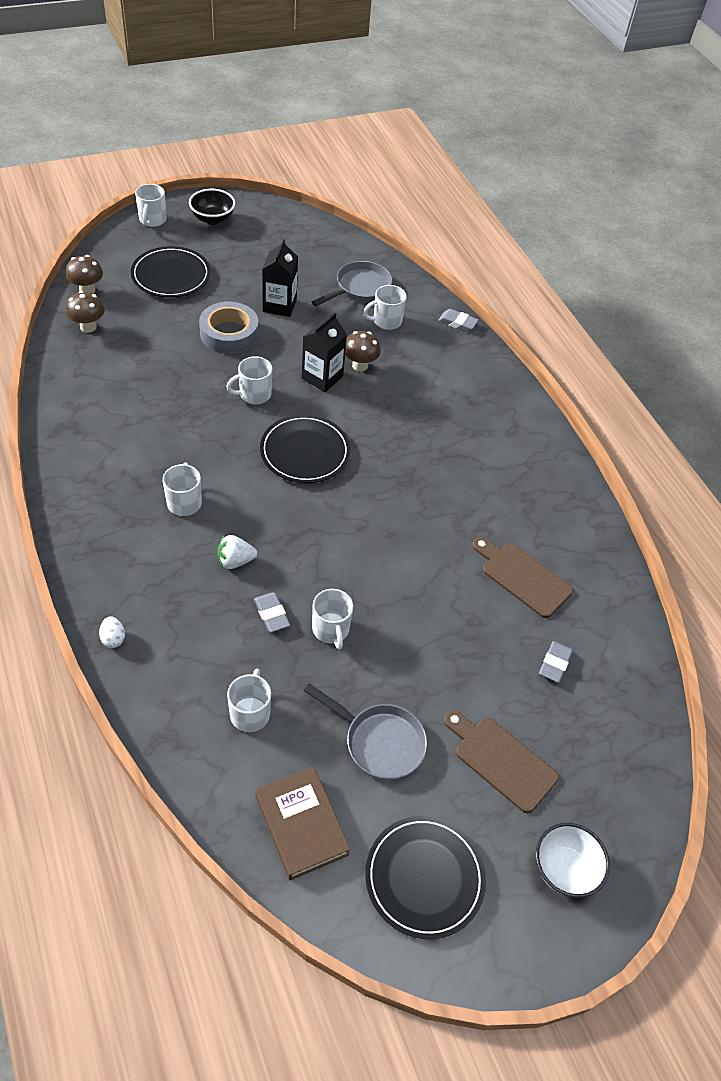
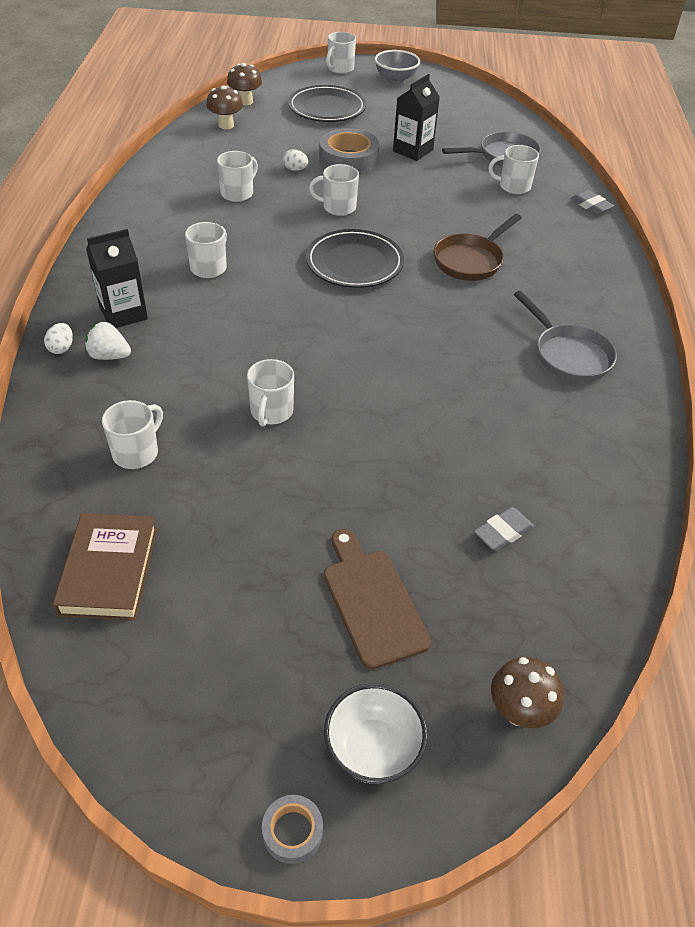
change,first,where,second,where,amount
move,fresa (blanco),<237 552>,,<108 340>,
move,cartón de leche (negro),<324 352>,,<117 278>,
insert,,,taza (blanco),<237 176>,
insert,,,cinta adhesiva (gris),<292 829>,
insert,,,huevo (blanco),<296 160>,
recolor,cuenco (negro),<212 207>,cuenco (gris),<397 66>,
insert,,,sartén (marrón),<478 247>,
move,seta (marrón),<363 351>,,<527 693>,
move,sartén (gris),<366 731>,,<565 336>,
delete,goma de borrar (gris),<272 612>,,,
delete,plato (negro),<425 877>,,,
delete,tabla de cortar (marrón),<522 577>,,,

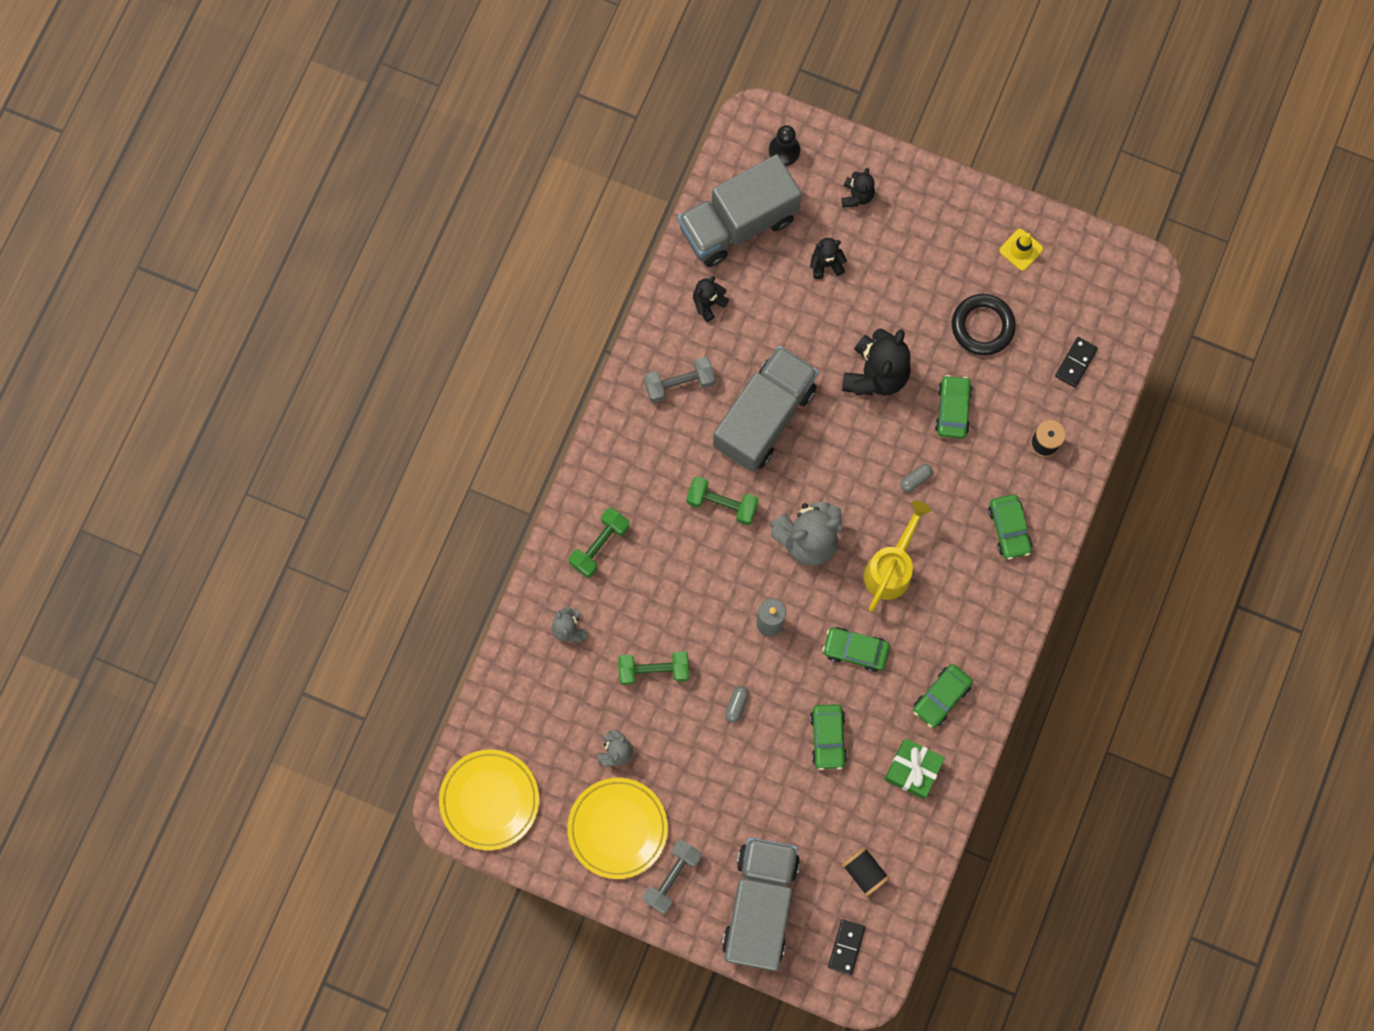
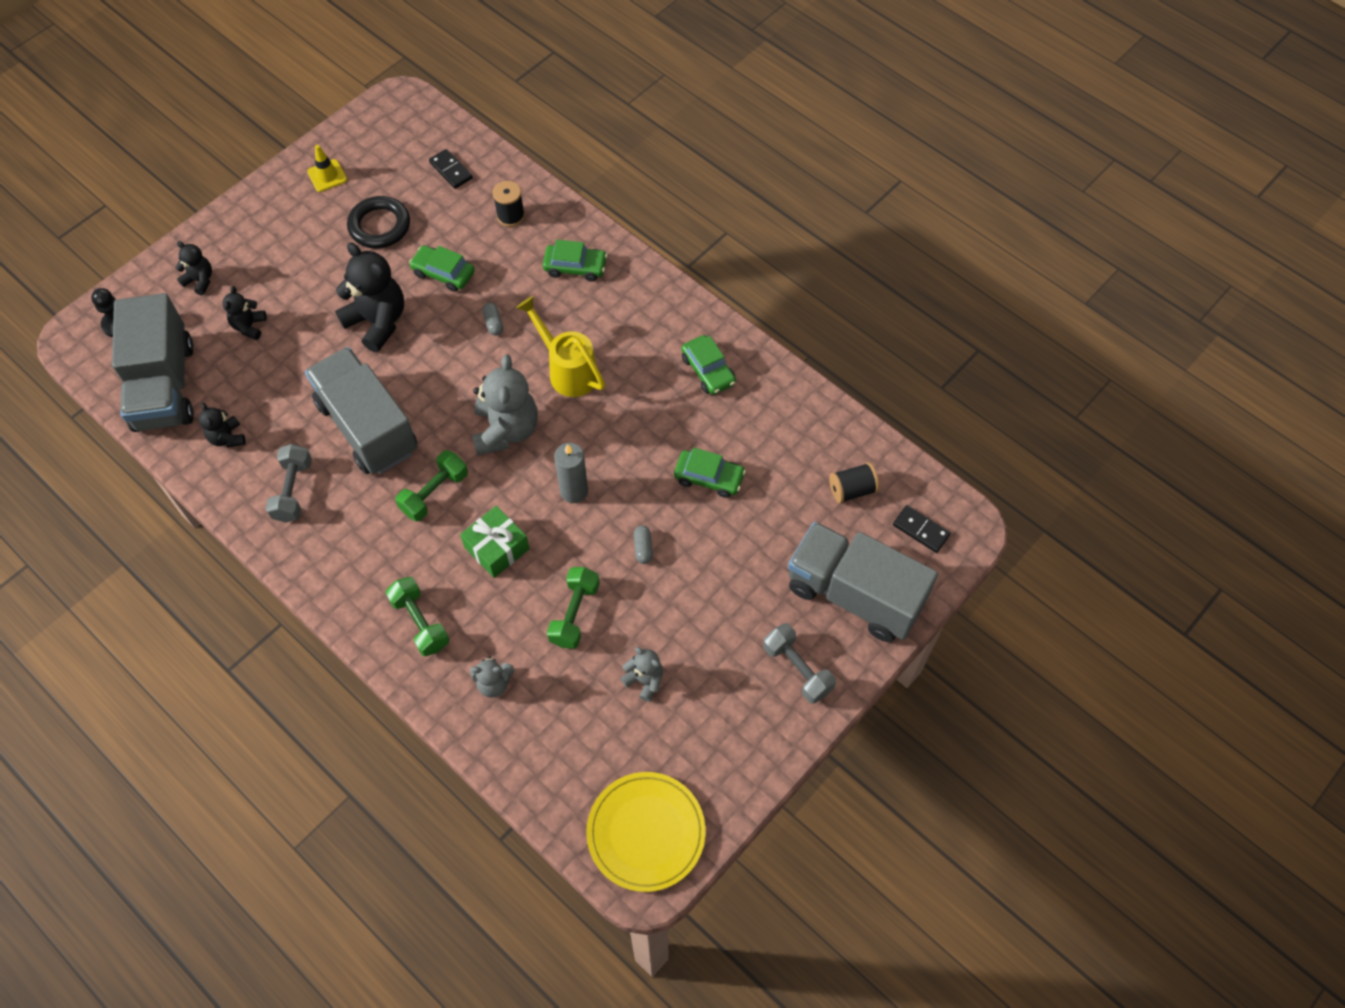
change,first,where,second,where,amount
move,regalo (verde),<914 768>,,<495 542>,
rotate,cápsula (gris),<737 704>,,<643 544>,45 degrees clockwise
delete,plato (amarillo),<618 828>,,,
delete,coche (verde),<856 649>,,,

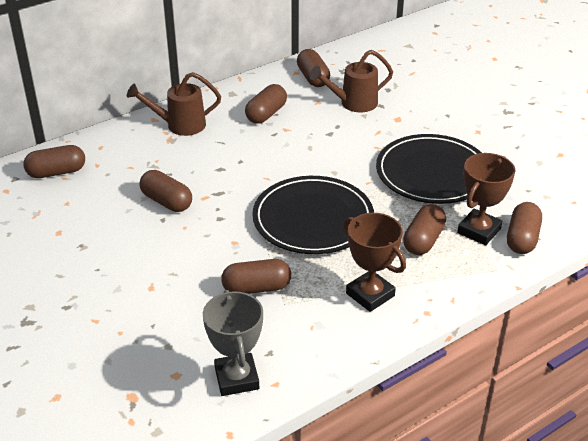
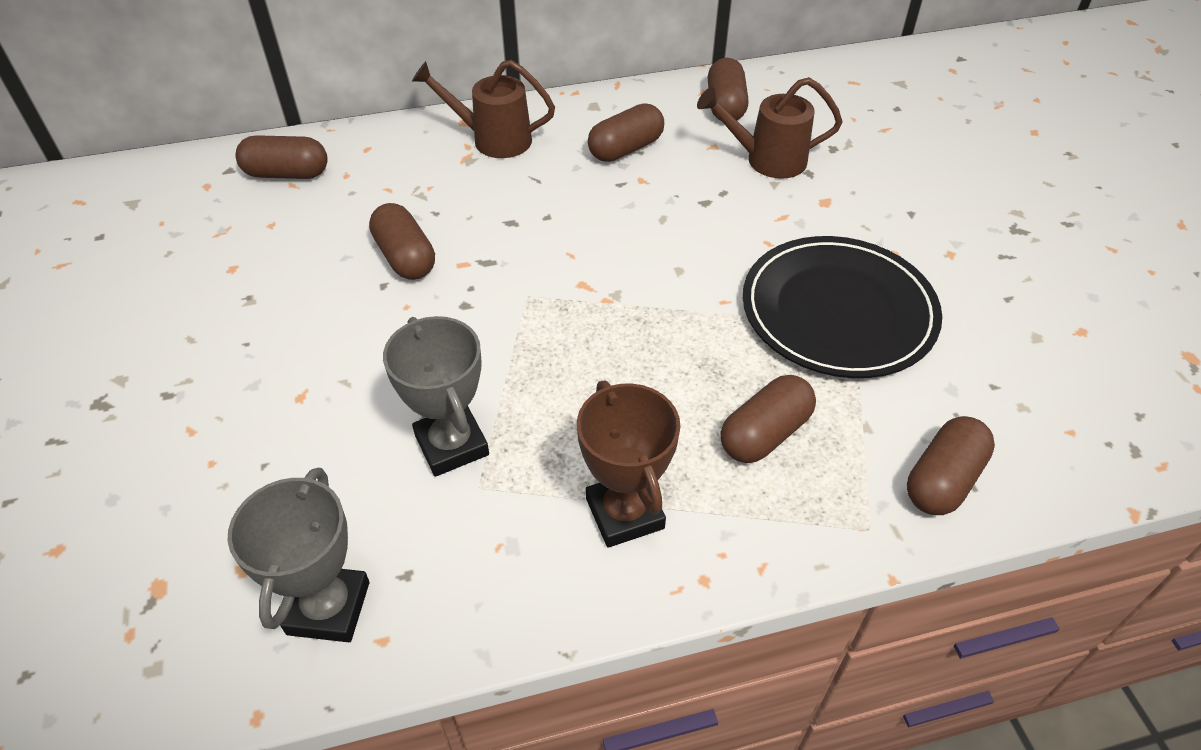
change,first,where,second,where,amount
replace,cápsula (marrón),<256 276>,trofeo (gris),<436 396>,
delete,plato (negro),<313 215>,,,
delete,trofeo (marrón),<486 199>,,,

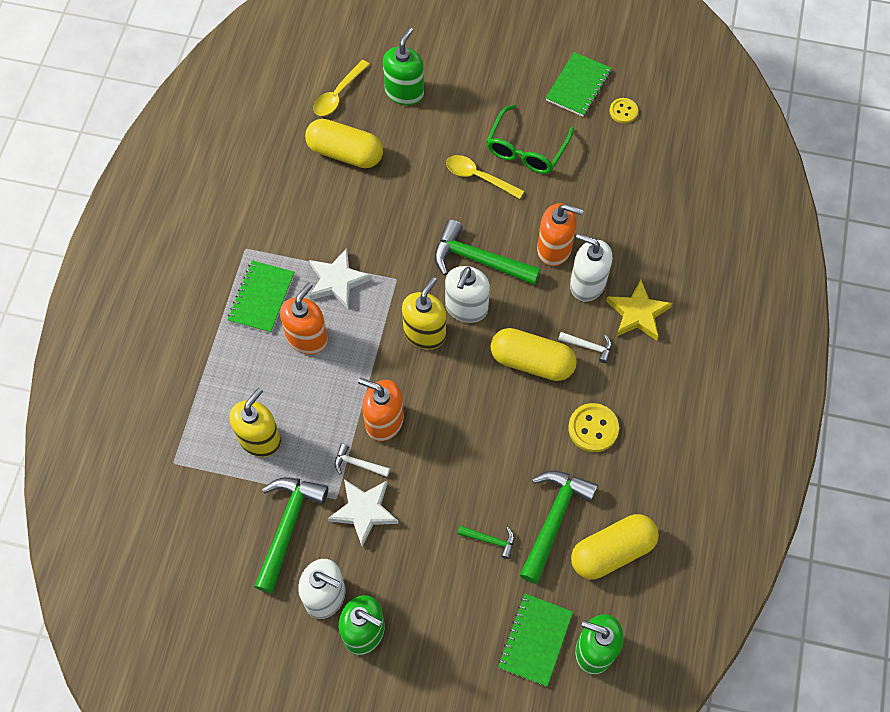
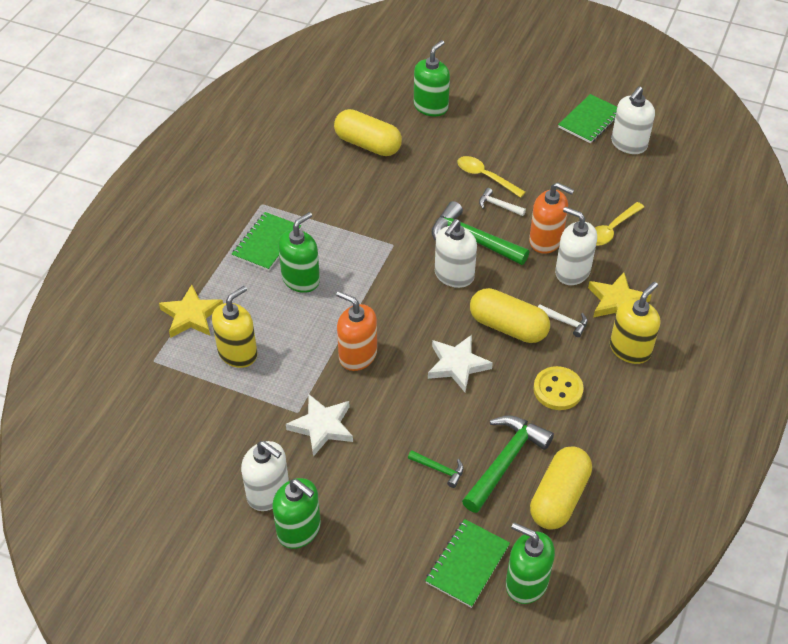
change,first,where,second,where,amount
insert,,,estrella (amarillo),<191 311>,
recolor,dispensador de jabón (naranja),<304 318>,dispensador de jabón (verde),<299 252>,
move,estrella (blanco),<340 278>,,<460 363>,
move,martillo (blanco),<362 460>,,<502 202>,
rotate,cápsula (amarillo),<615 546>,,<561 488>,45 degrees counterclockwise
move,cuchara (amarillo),<341 88>,,<619 224>,
move,dispensador de jabón (amarillo),<424 313>,,<635 323>,
replace,botón (amarillo),<624 110>,dispensador de jabón (blanco),<633 120>,
delete,martillo (verde),<291 535>,,,
delete,gafas (verde),<530 139>,,,

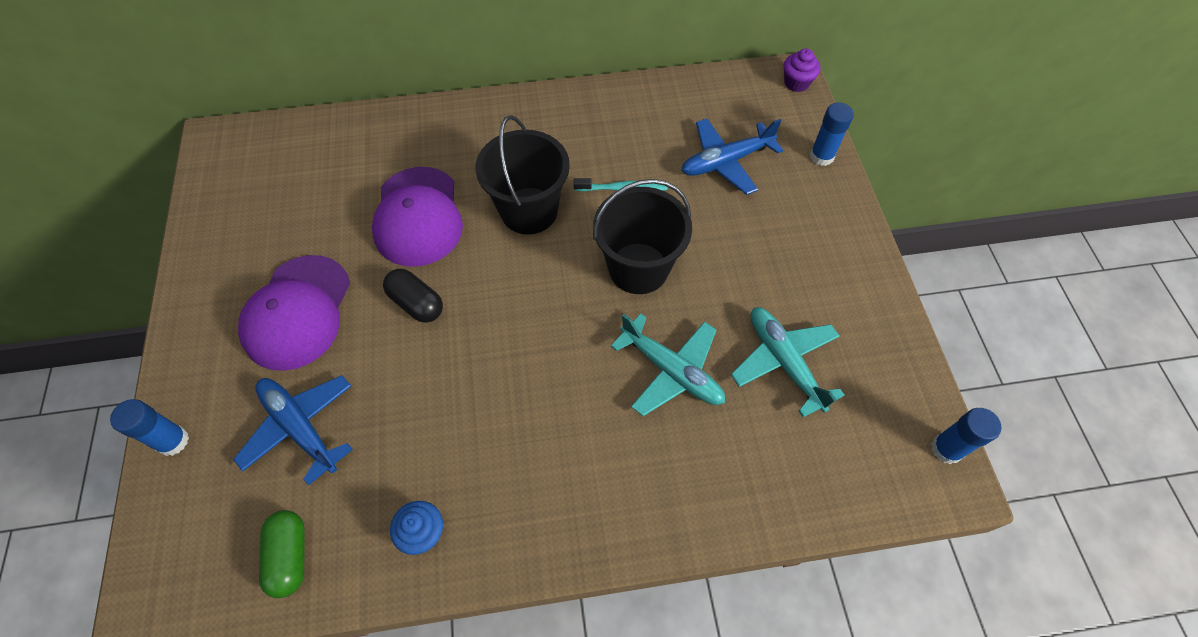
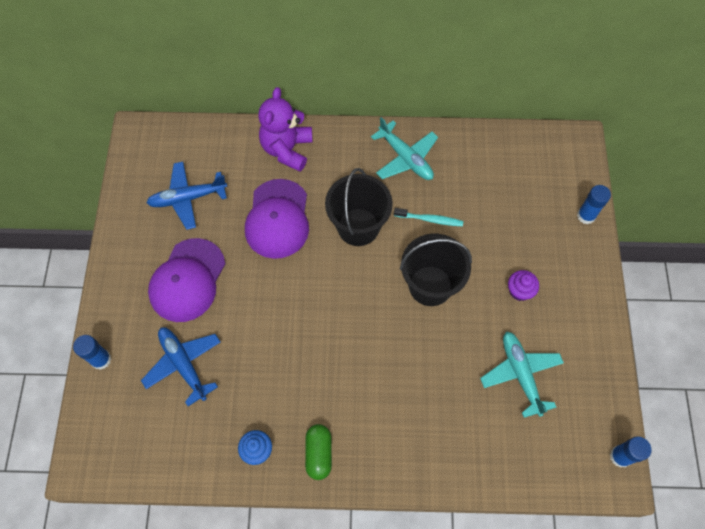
change,first,where,second,where,amount
move,avión (azul),<732 156>,,<186 196>,
insert,,,osito (morado),<285 129>,
move,cápsula (verde),<281 554>,,<318 452>,
move,avión (turquesa),<668 364>,,<404 148>,
move,magdalena (morado),<801 70>,,<523 285>,
delete,cápsula (negro),<413 296>,,,

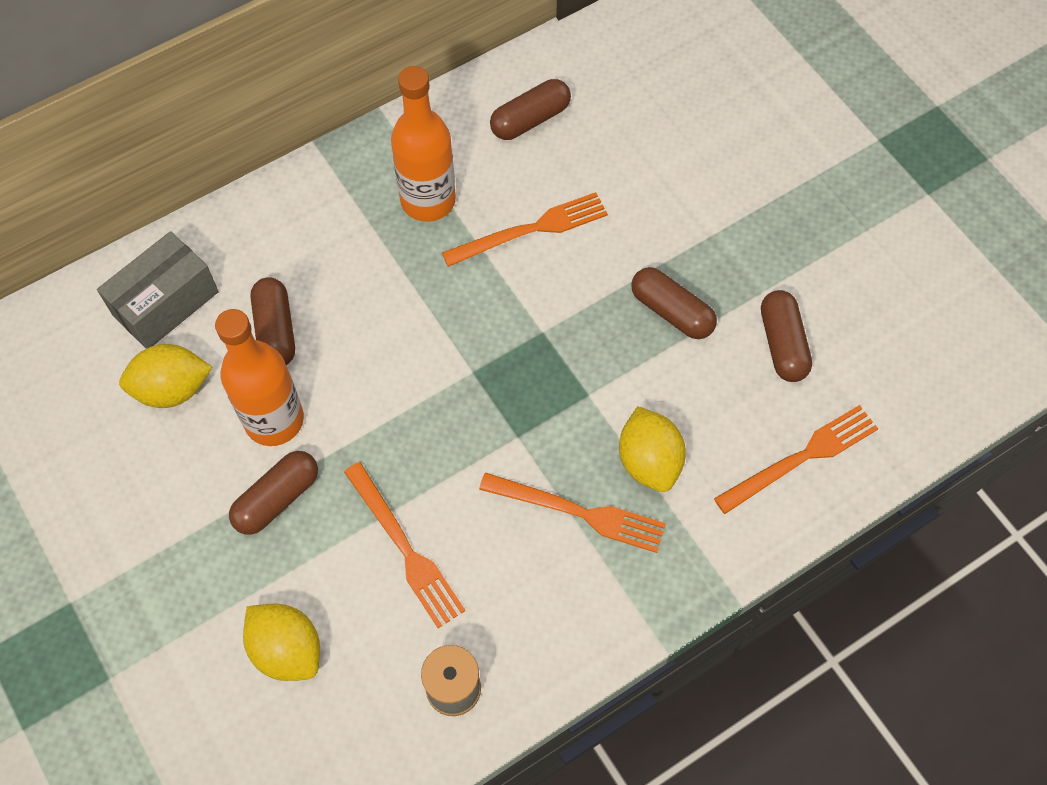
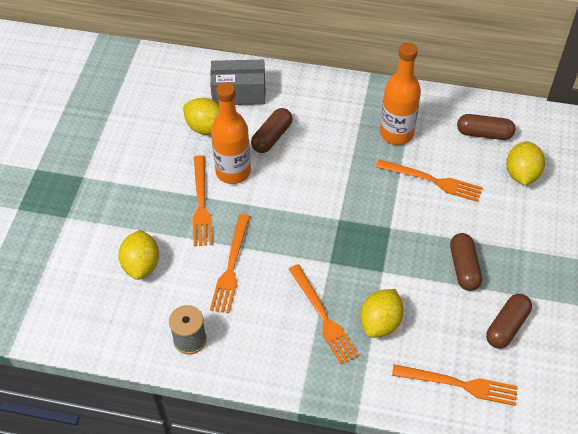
change,first,where,second,where,amount
replace,cápsula (marrón),<273 493>,tenedor (naranja),<203 200>,
insert,,,limón (amarillo),<525 163>,

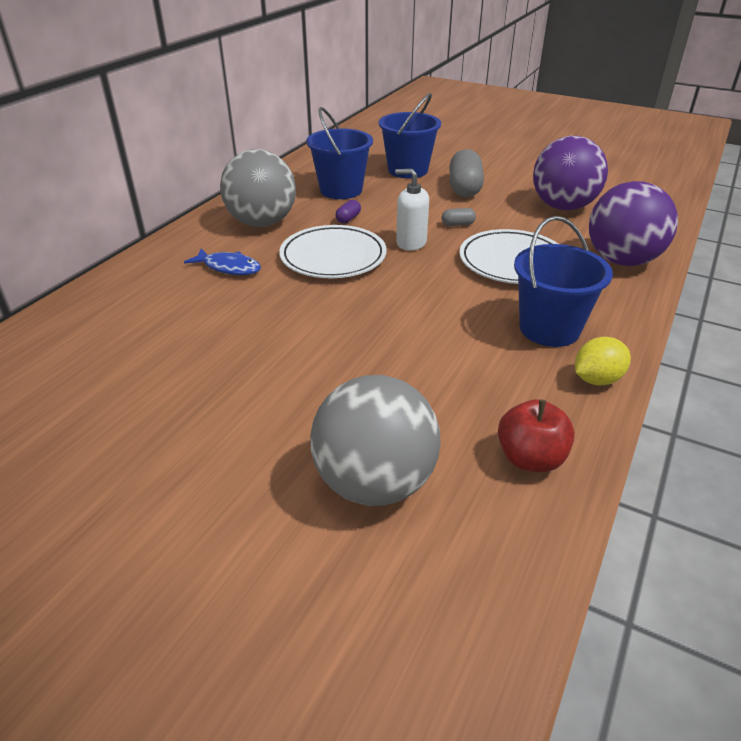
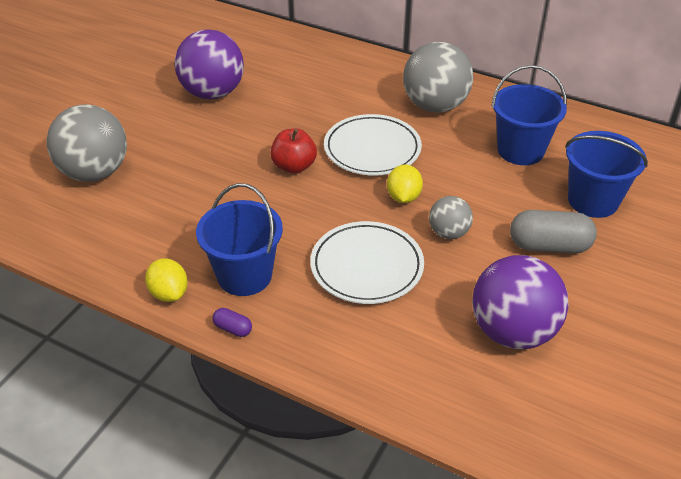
change,first,where,second,where,amount
move,pelota (morado),<633 223>,,<209 64>,
move,cápsula (morado),<348 211>,,<232 322>,
move,manzana (rojo),<536 436>,,<293 151>,
replace,dispensador de jabón (blanco),<412 210>,limón (amarillo),<405 183>,
replace,cápsula (gris),<459 217>,pelota (gris),<451 217>,
delete,pez (azul),<222 261>,,,

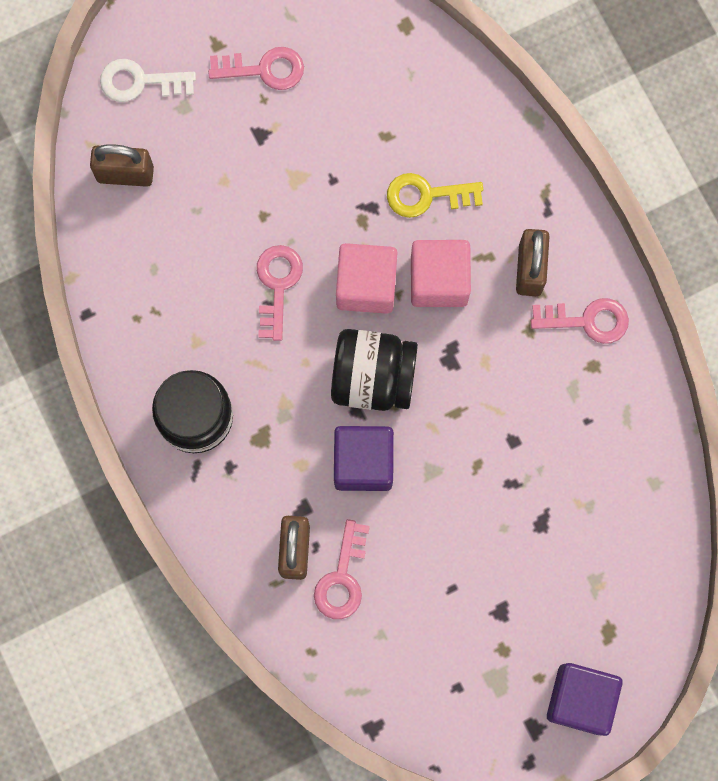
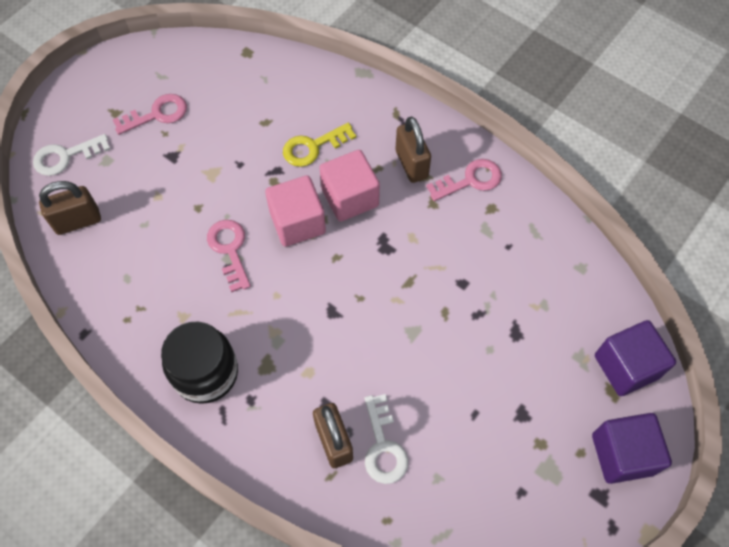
change,first,where,second,where,amount
recolor,llave (rosa),<342 569>,llave (blanco),<386 439>,
move,cubo (morado),<364 458>,,<635 358>,
delete,tarro (negro),<374 370>,,,

